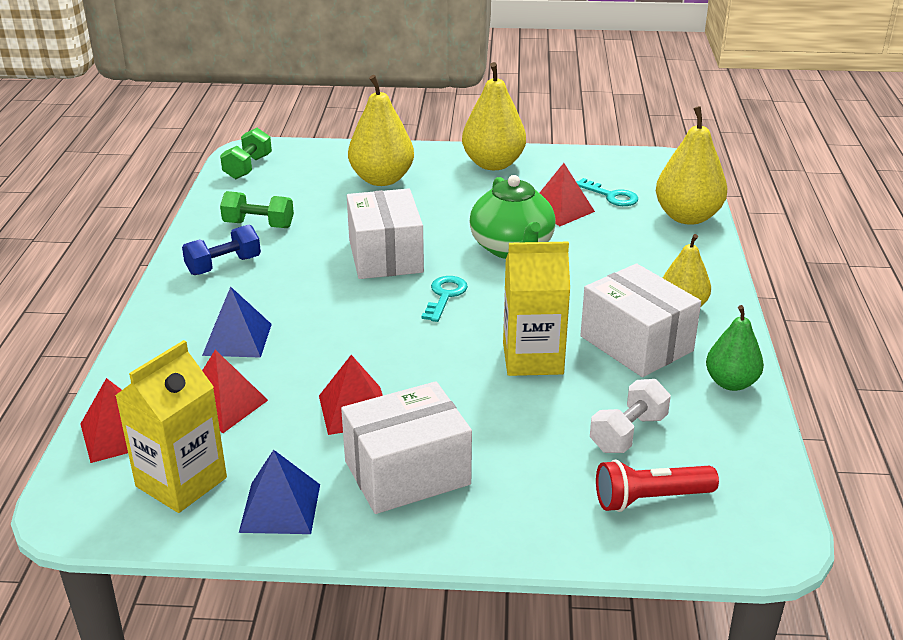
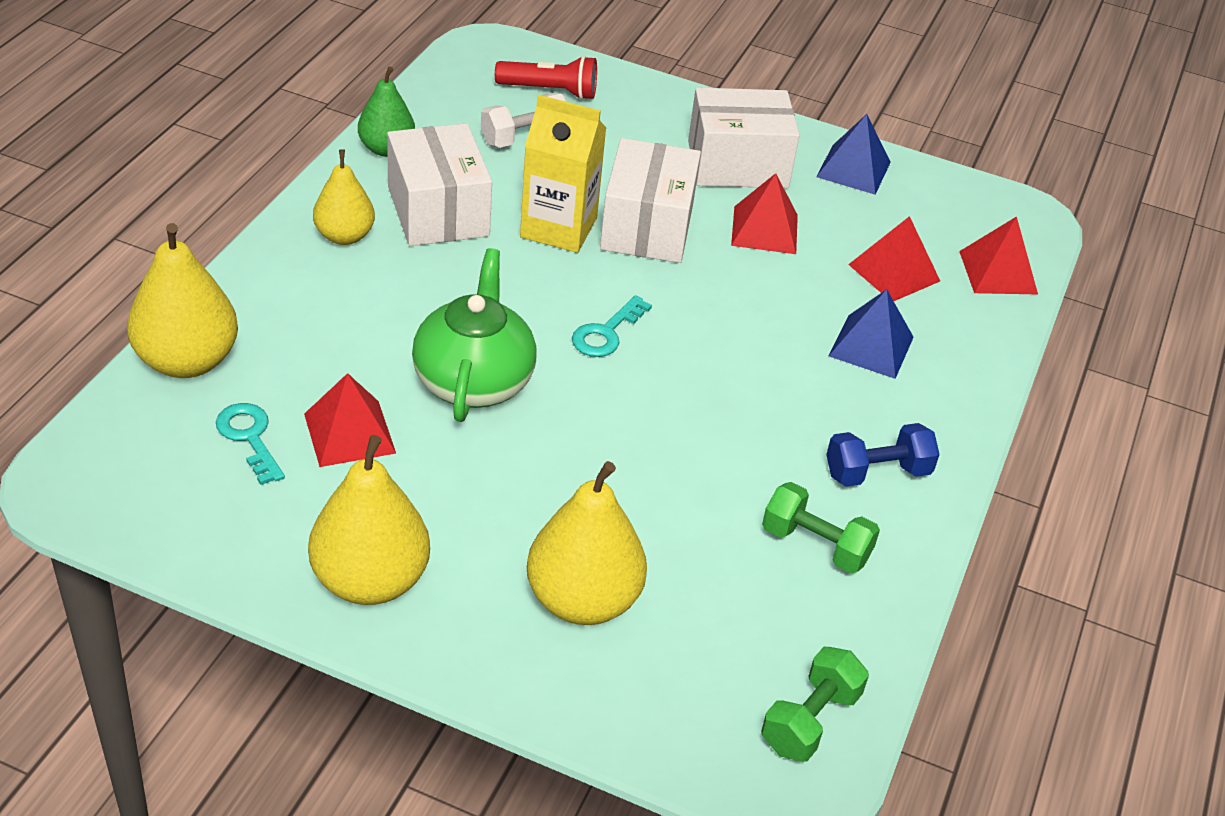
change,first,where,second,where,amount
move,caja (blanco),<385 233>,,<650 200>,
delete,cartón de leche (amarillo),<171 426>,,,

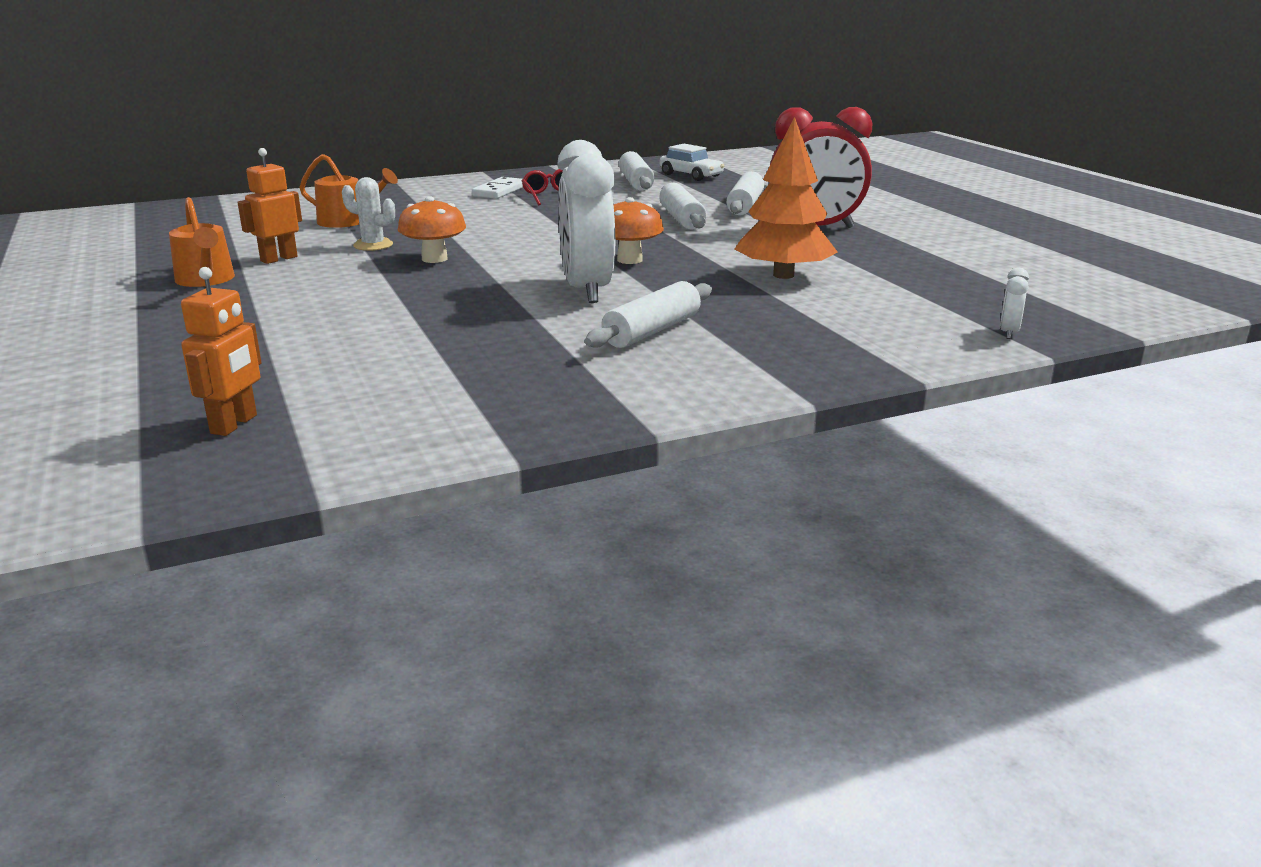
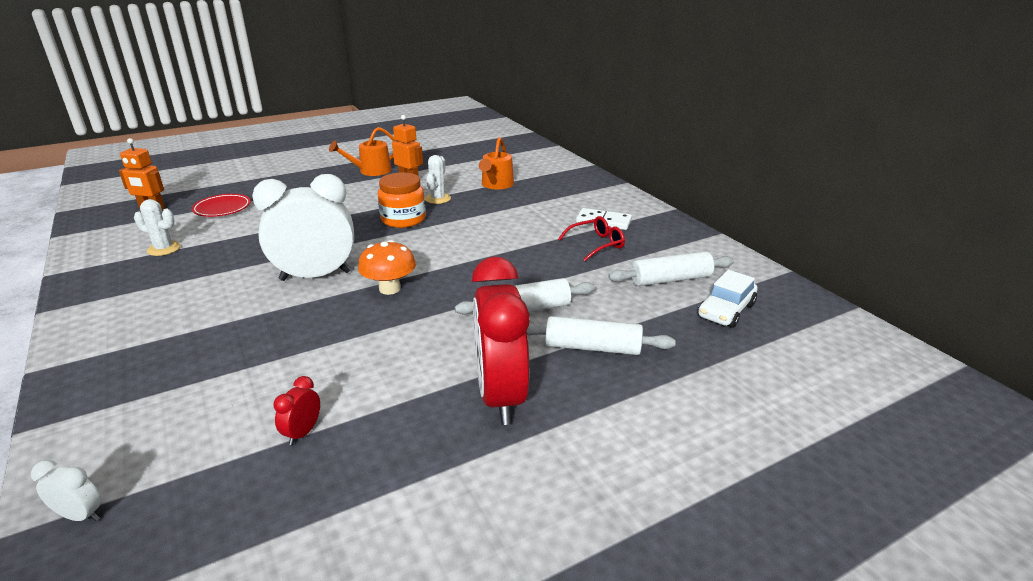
change,first,where,second,where,amount
insert,,,cactus (blanco),<157 227>,
insert,,,plato (rojo),<221 205>,
insert,,,despertador (rojo),<297 410>,
replace,seta (naranja),<432 229>,tarro (naranja),<402 200>,
delete,rodillo (blanco),<648 314>,,,
delete,árbol (naranja),<786 198>,,,

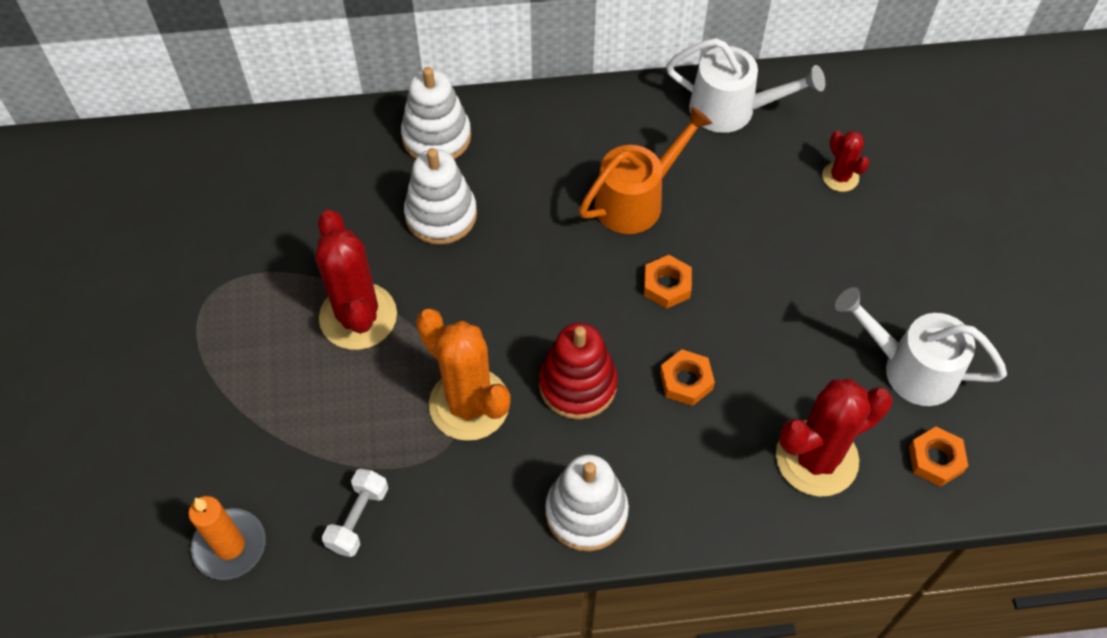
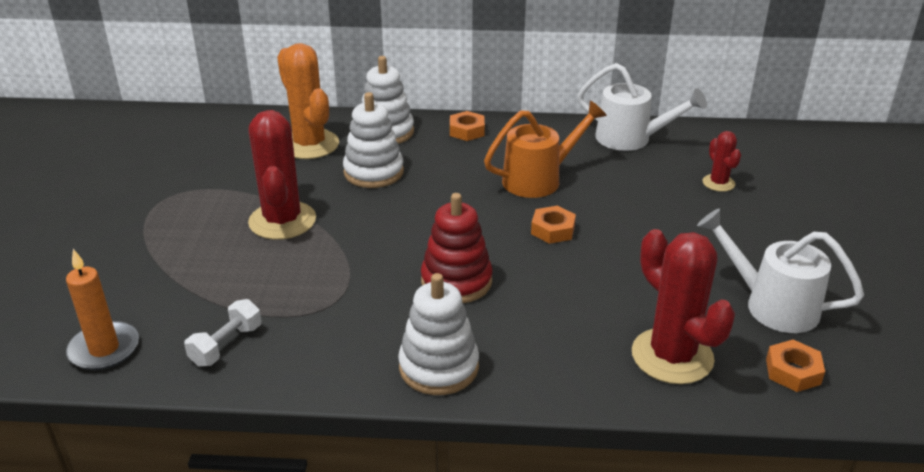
change,first,where,second,where,amount
move,cactus (naranja),<463 375>,,<308 101>,
move,tuerca (naranja),<687 377>,,<467 126>,
rotate,cactus (rojo),<834 438>,,<683 306>,75 degrees clockwise

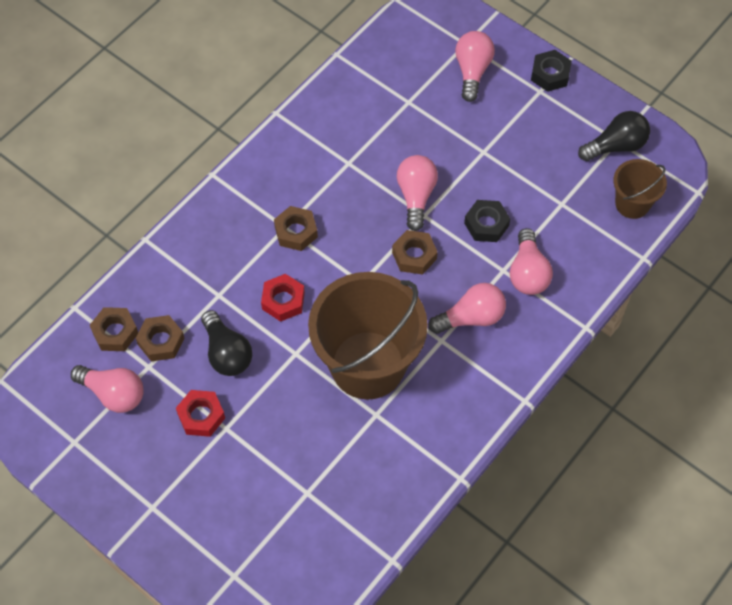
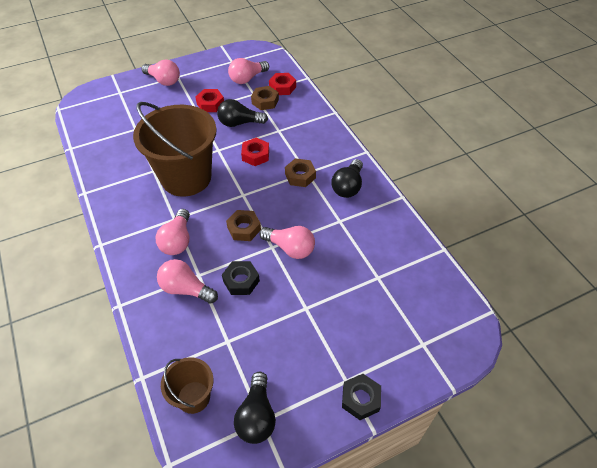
change,first,where,second,where,amount
move,bombilla (rosa),<475 66>,,<160 72>,
recolor,tuerca (marrón),<114 329>,tuerca (rojo),<282 84>,
insert,,,bombilla (negro),<347 178>,

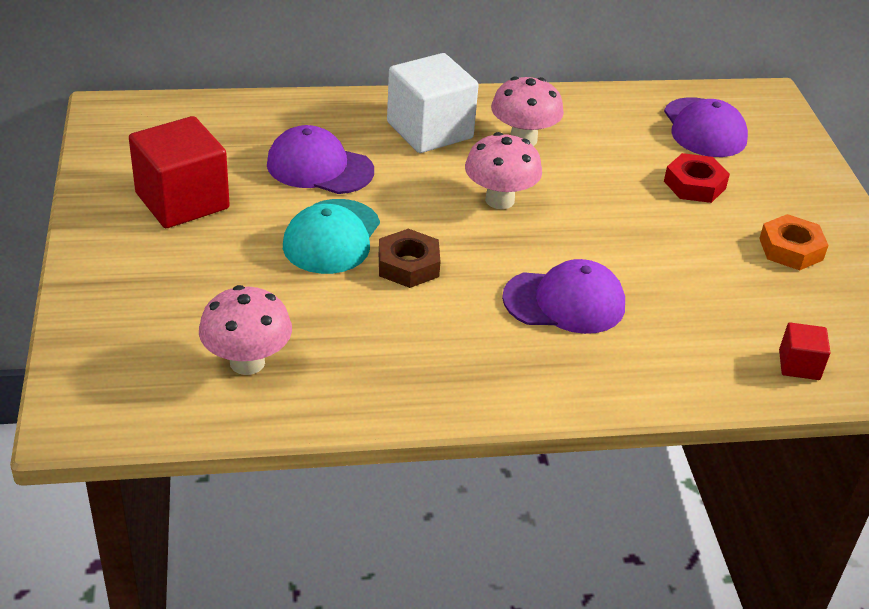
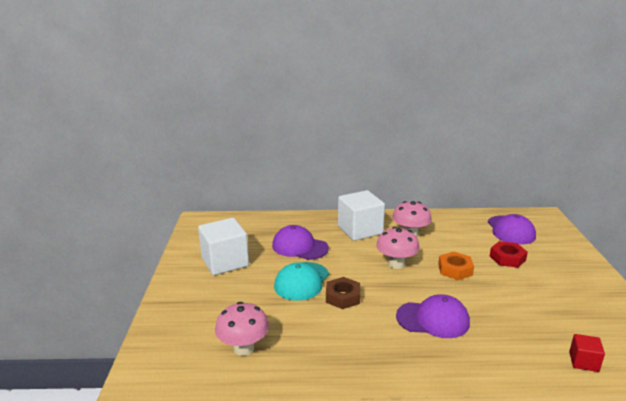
change,first,where,second,where,amount
recolor,cubo (rojo),<179 172>,cubo (blanco),<223 246>,
move,tuerca (naranja),<794 242>,,<456 266>,

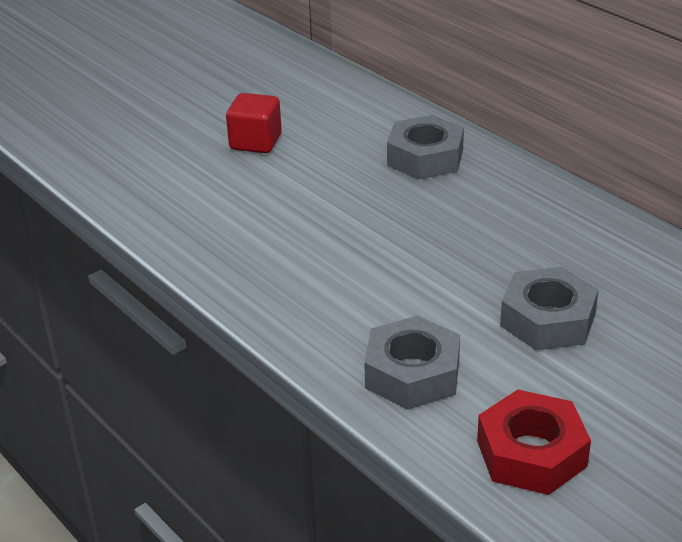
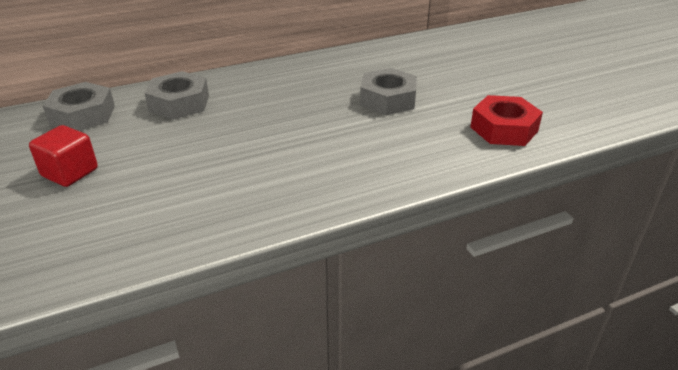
change,first,where,second,where,amount
move,tuerca (gris),<412 362>,,<79 106>,

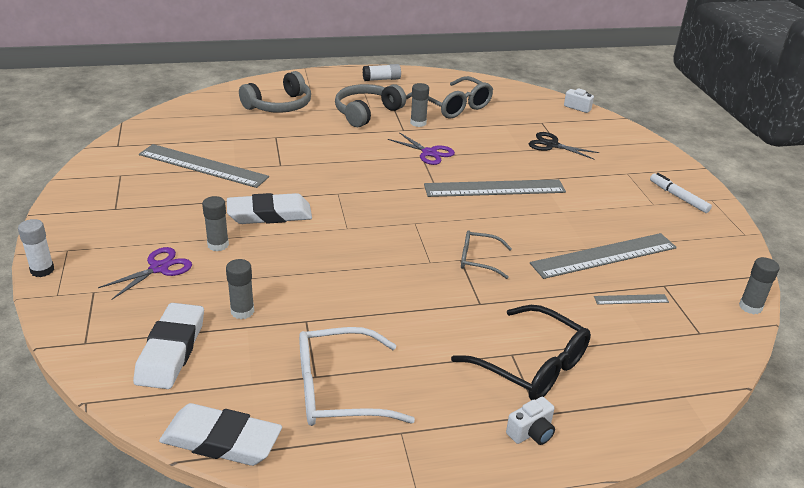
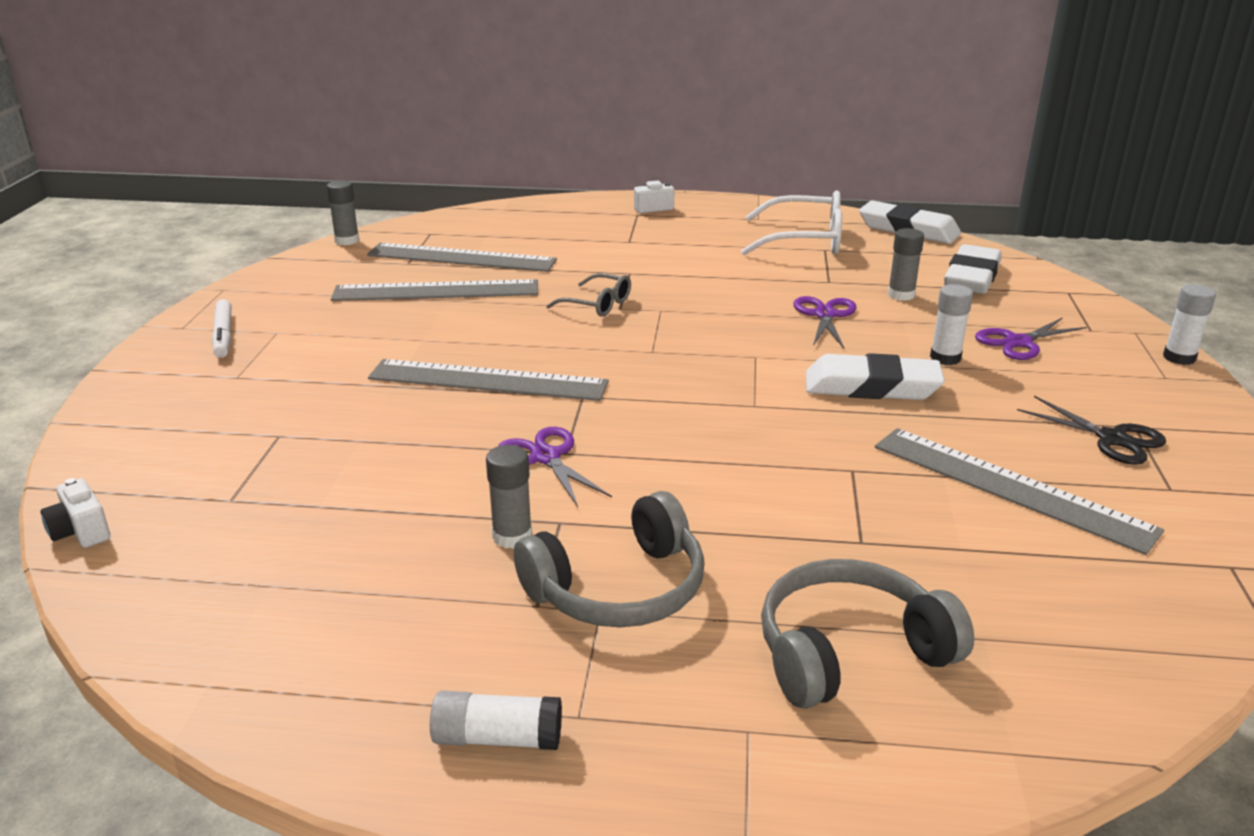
change,first,where,second,where,amount
resize,regla (gris),<631 299>,,<462 257>,x2.28
insert,,,tijeras (morado),<825 322>,
recolor,barra de pegamento (gris),<215 223>,barra de pegamento (blanco),<951 324>,
move,tijeras (negro),<564 145>,,<1091 430>,
delete,gafas (gris),<449 97>,,,
delete,gafas (negro),<521 352>,,,

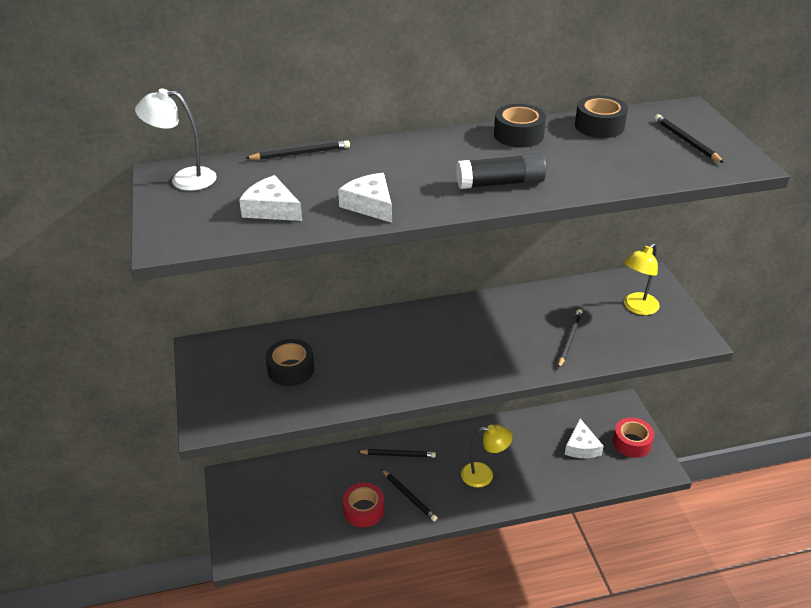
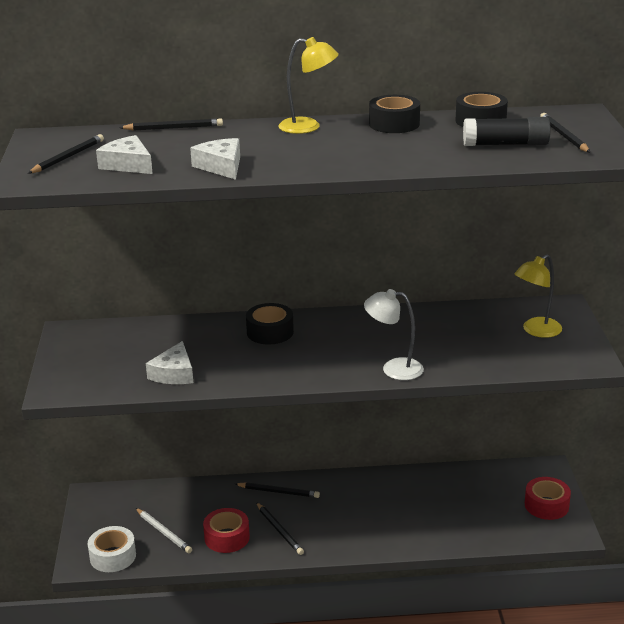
change,first,where,second,where,amount
move,lápiz (negro),<570 339>,,<66 154>,
insert,,,cinta adhesiva (blanco),<112 549>,
insert,,,lápiz (blanco),<164 530>,
move,queso (blanco),<584 438>,,<169 362>,
move,cinta adhesiva (negro),<289 362>,,<270 324>,
move,lámpara (amarillo),<487 456>,,<308 85>,
move,lámpara (blanco),<176 139>,,<394 334>,
move,barra de pegamento (negro),<501 171>,,<507 131>,

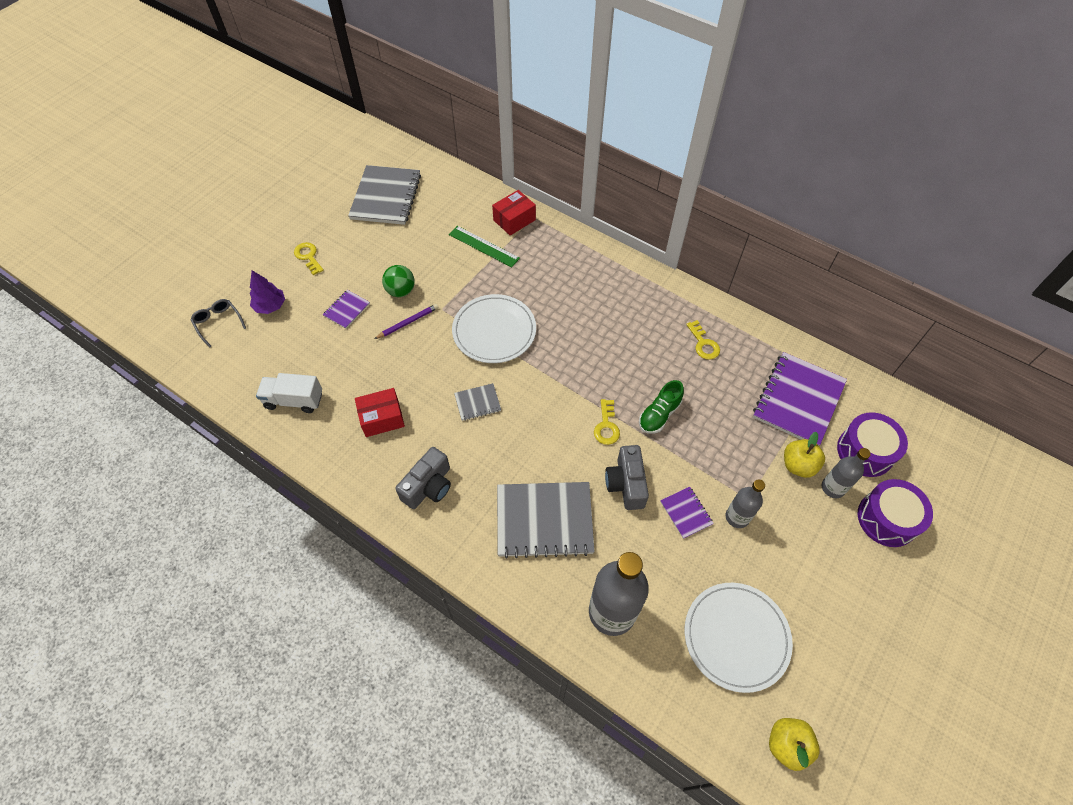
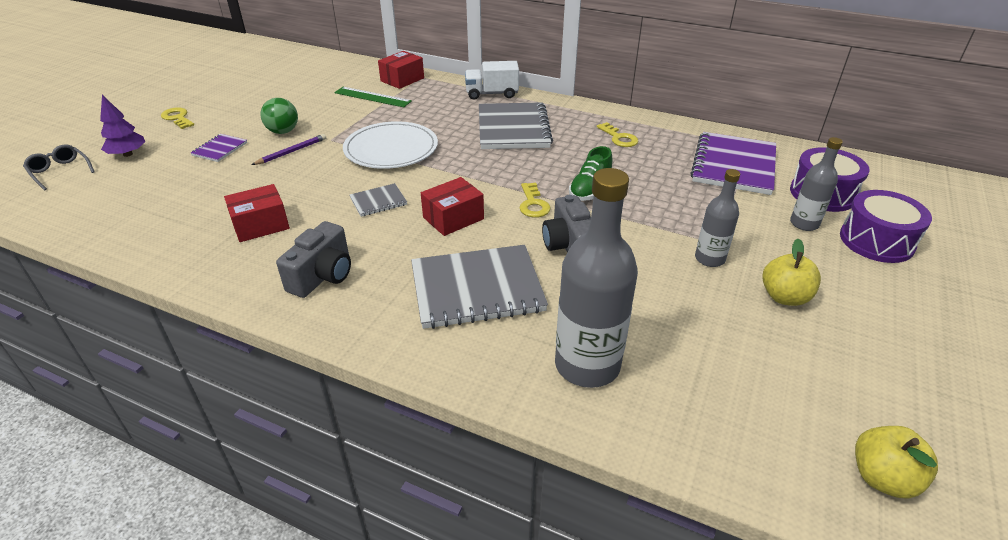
change,first,where,second,where,amount
insert,,,caja (rojo),<452 206>,
move,camión (blanco),<289 393>,,<492 80>,
move,cuaderno (gris),<384 195>,,<516 125>,
move,manzana (amarillo),<804 455>,,<791 272>,
delete,cuaderno (morado),<687 513>,,,
delete,plato (blanco),<739 638>,,,

